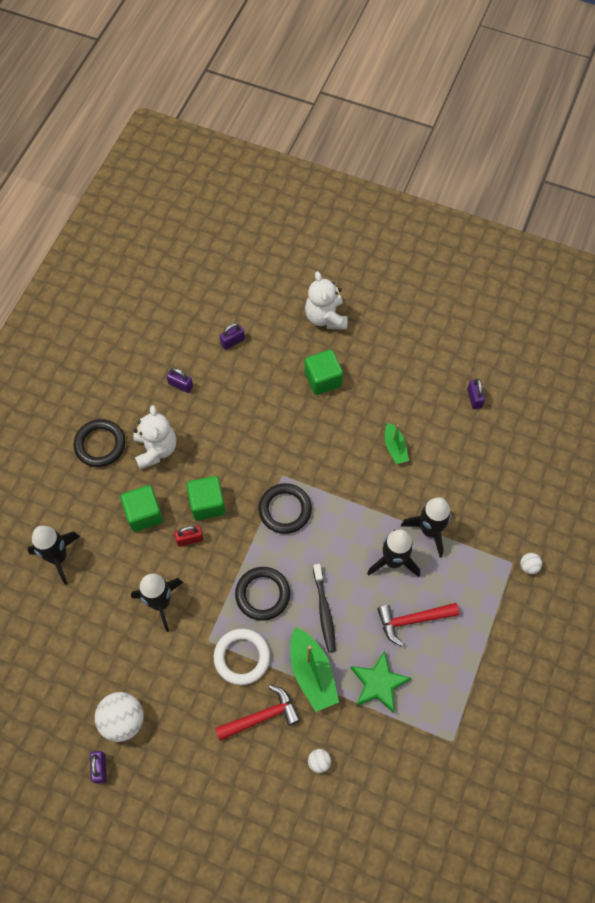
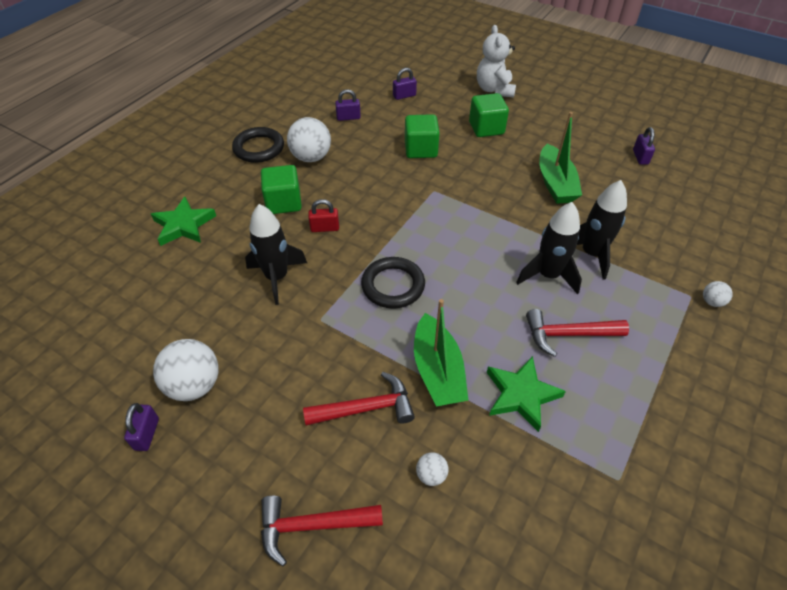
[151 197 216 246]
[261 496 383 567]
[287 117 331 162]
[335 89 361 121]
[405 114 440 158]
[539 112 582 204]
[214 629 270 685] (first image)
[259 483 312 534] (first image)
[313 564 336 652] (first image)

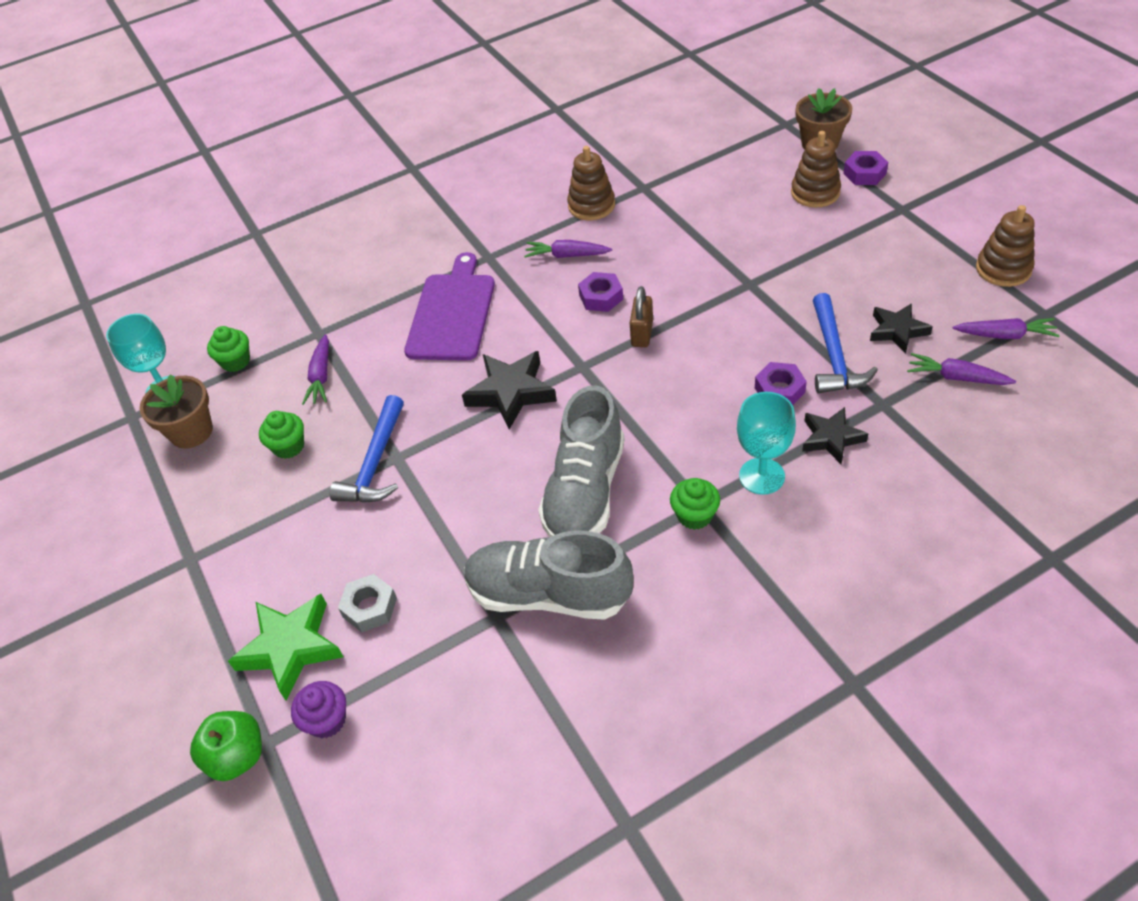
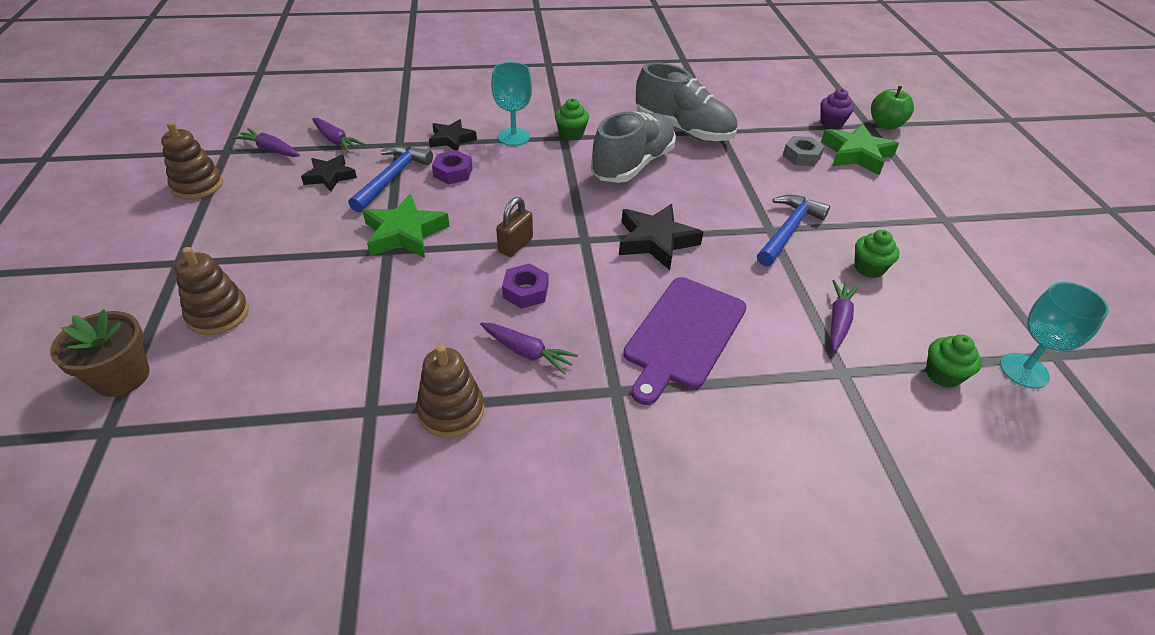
[362 194 450 258]
[140 374 213 449] (first image)
[843 151 888 185] (first image)

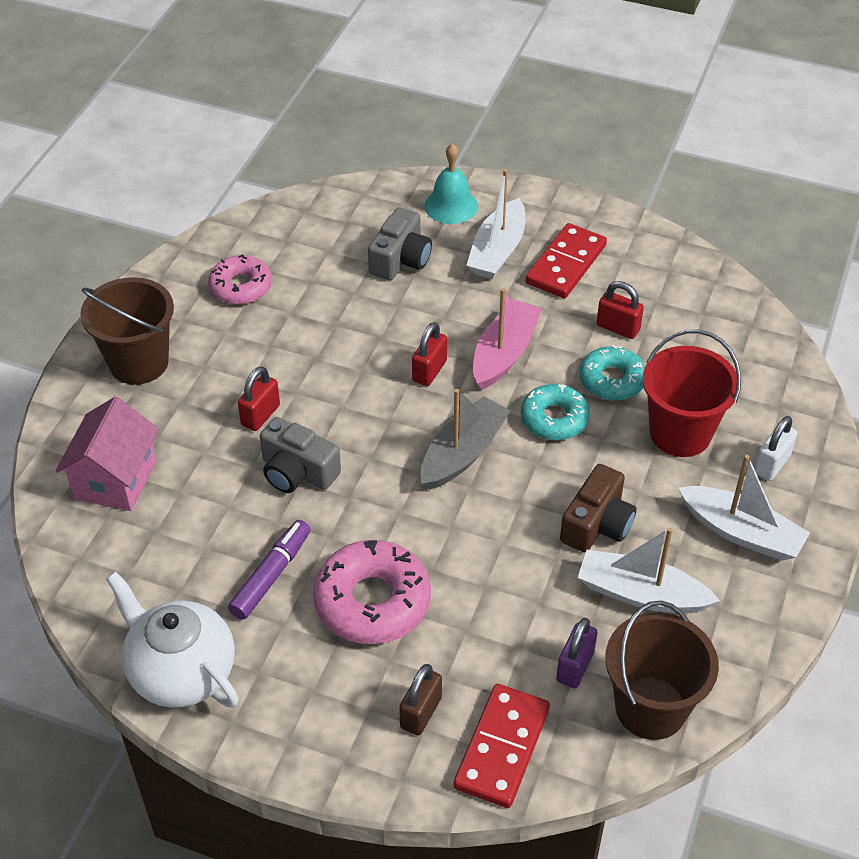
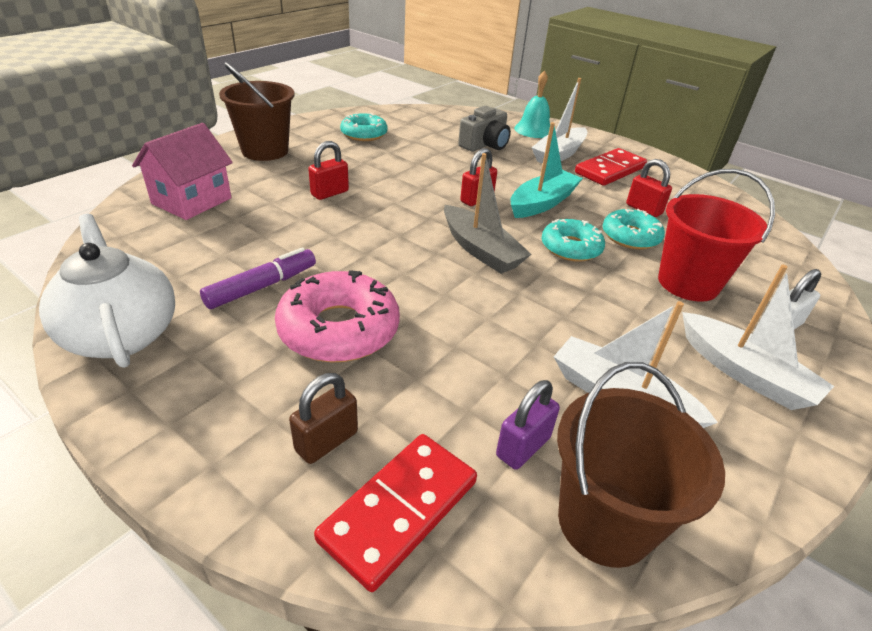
[340 112 388 141]
[444 153 532 274]
[511 122 583 218]
[260 417 341 493] (first image)
[560 464 636 552] (first image)

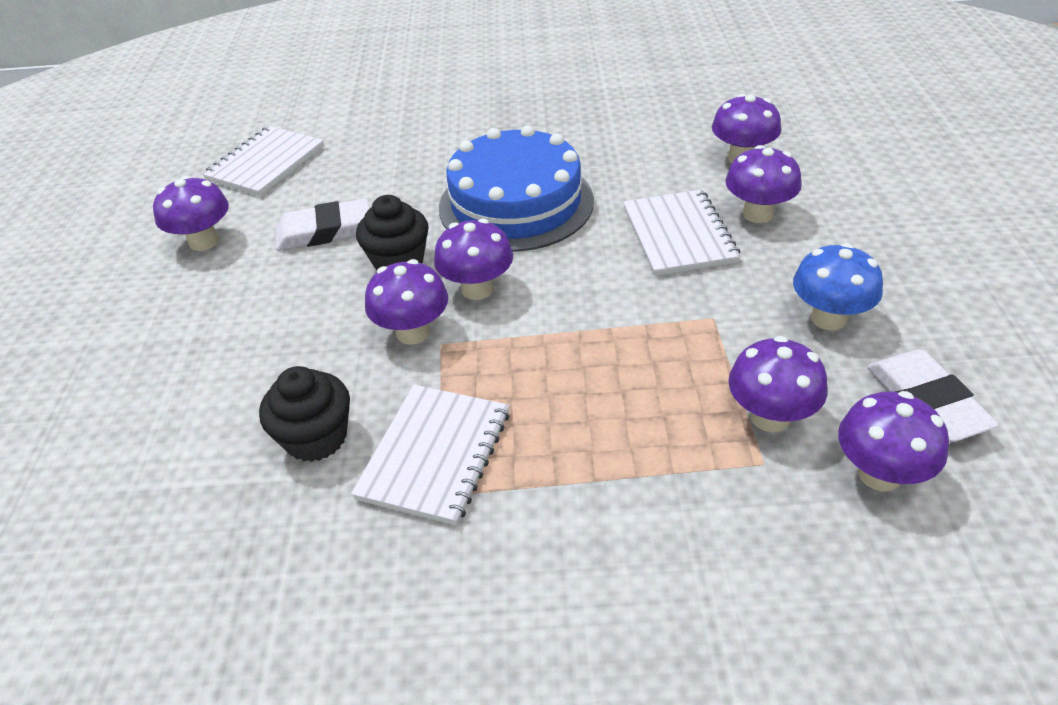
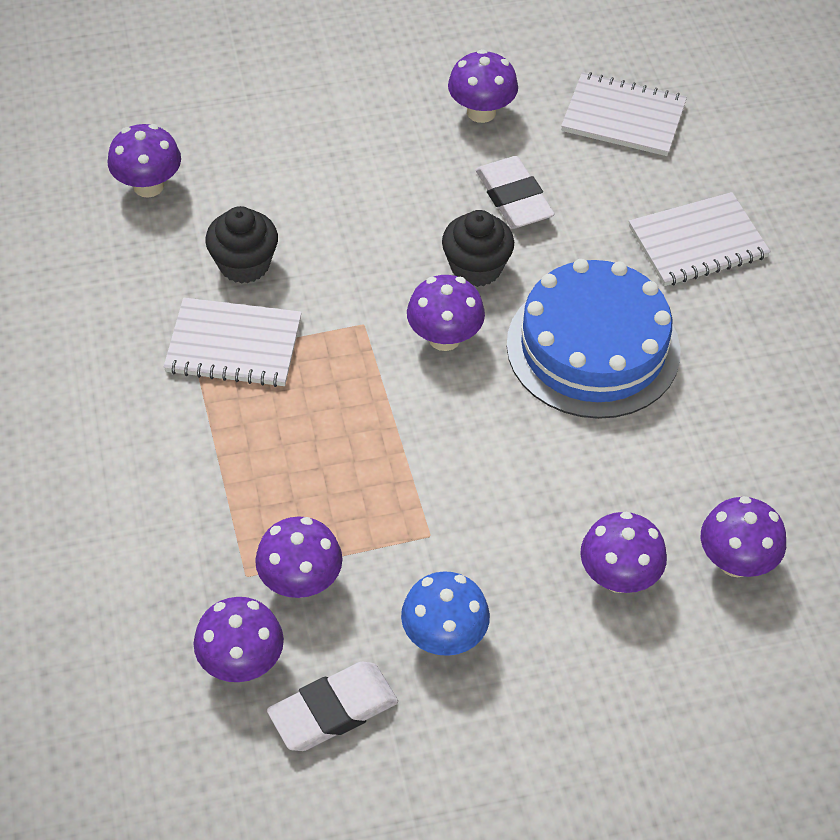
[108 124 181 198]
[629 192 771 286]

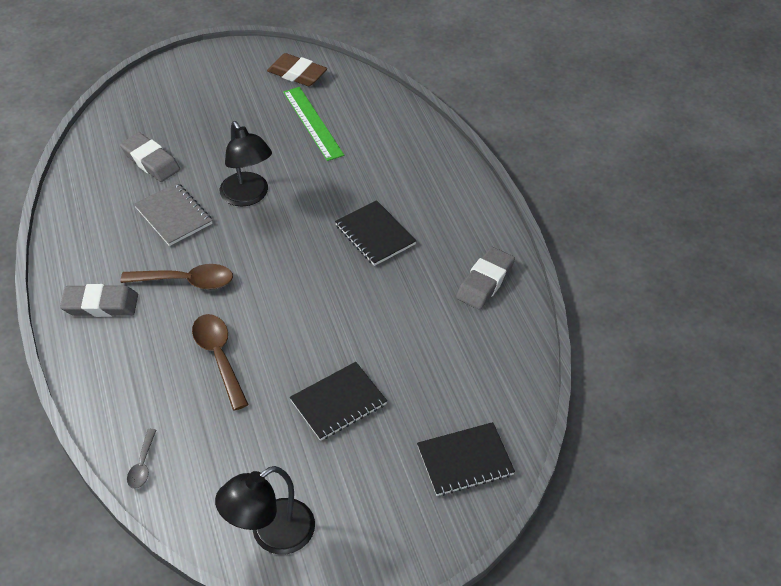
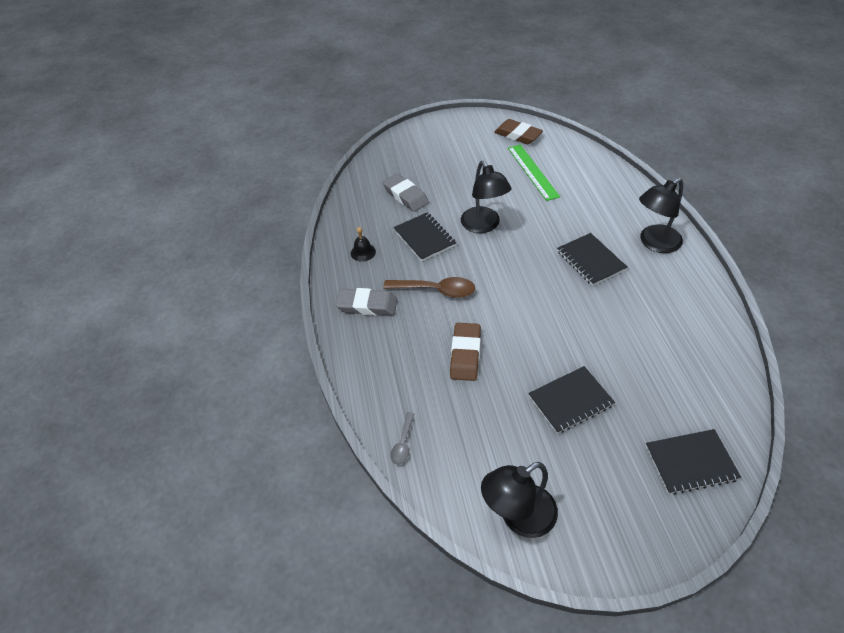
[351 227 376 262]
[393 212 456 261]
[450 323 481 381]
[639 178 683 253]
[456 247 515 310] (first image)

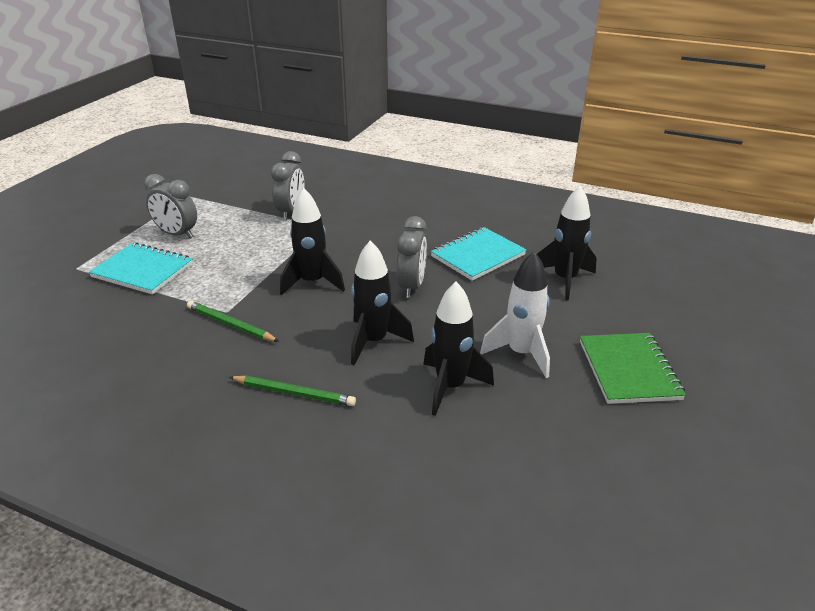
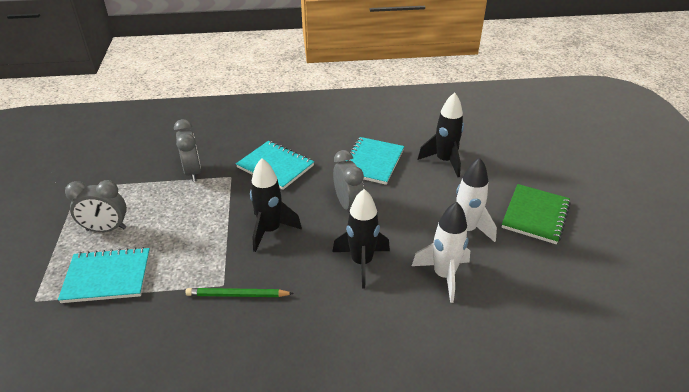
[236 141 314 190]
[412 202 470 303]
[501 184 571 244]
[229 376 356 406] (first image)

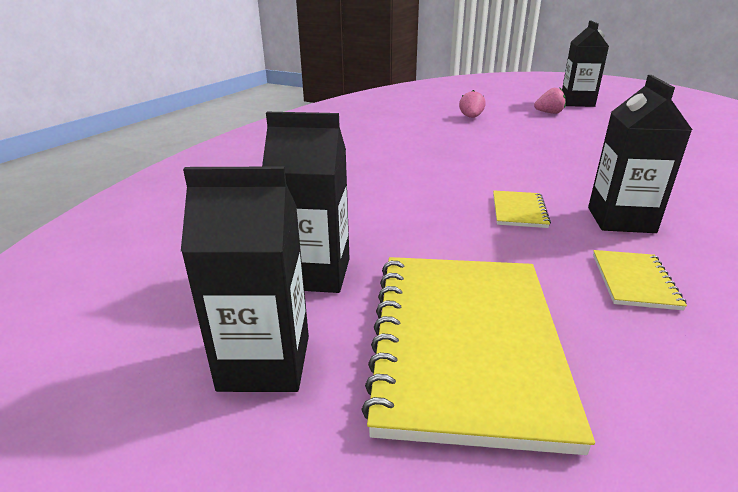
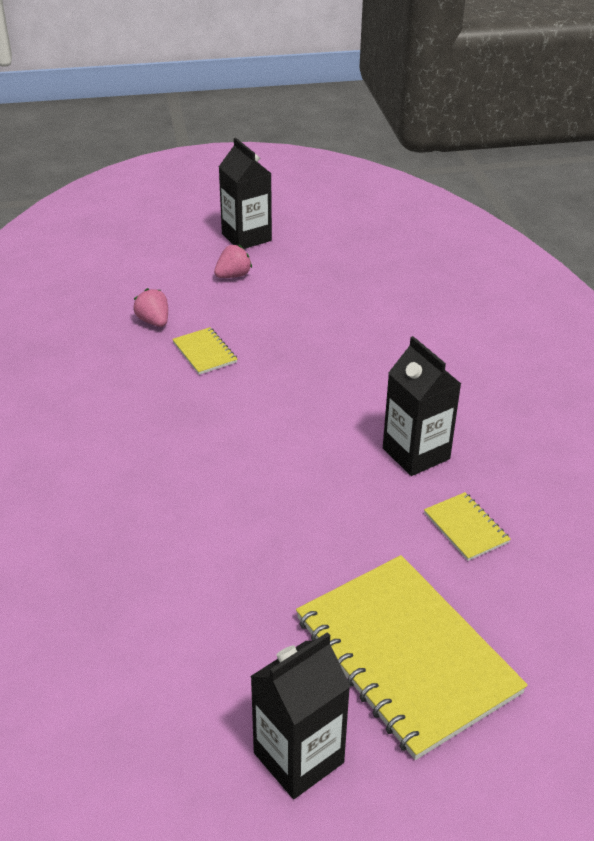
[172 327 237 375]
[262 112 350 293] (first image)

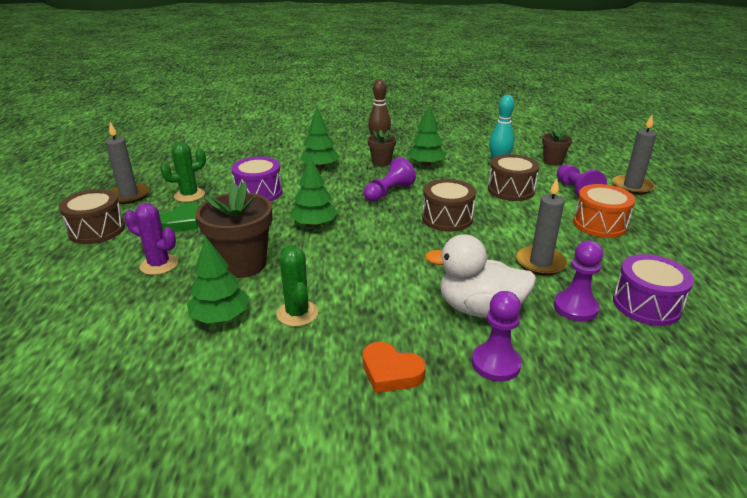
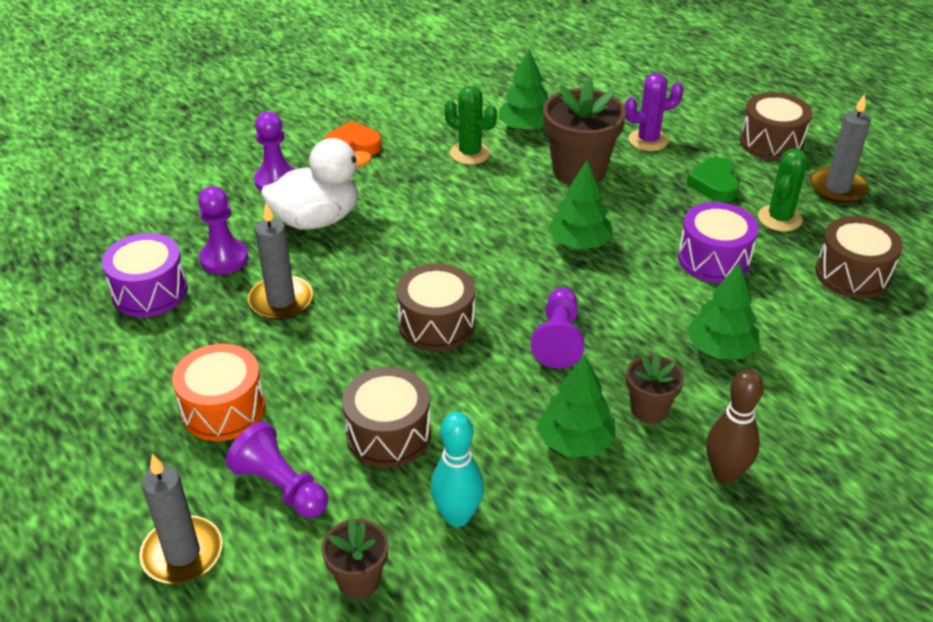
[815 216 903 299]

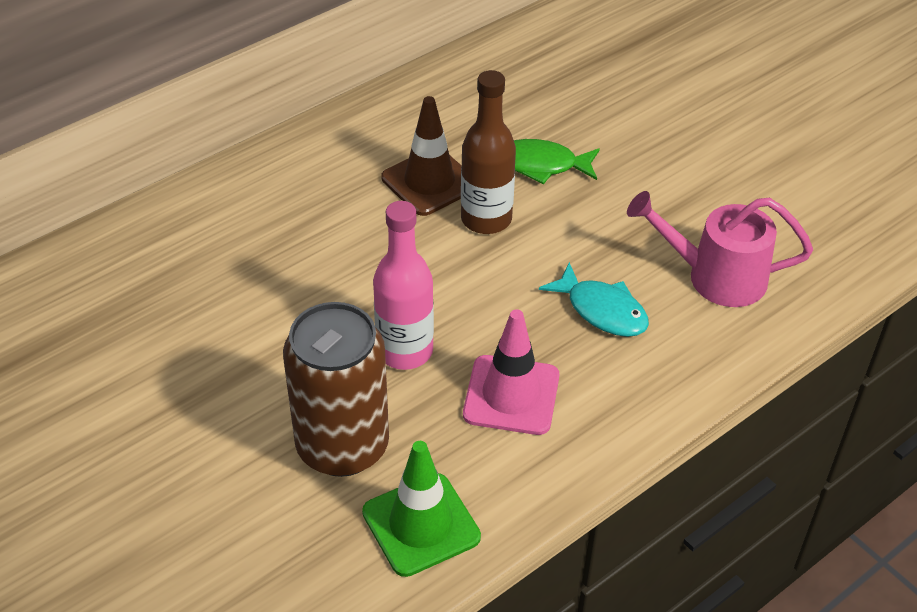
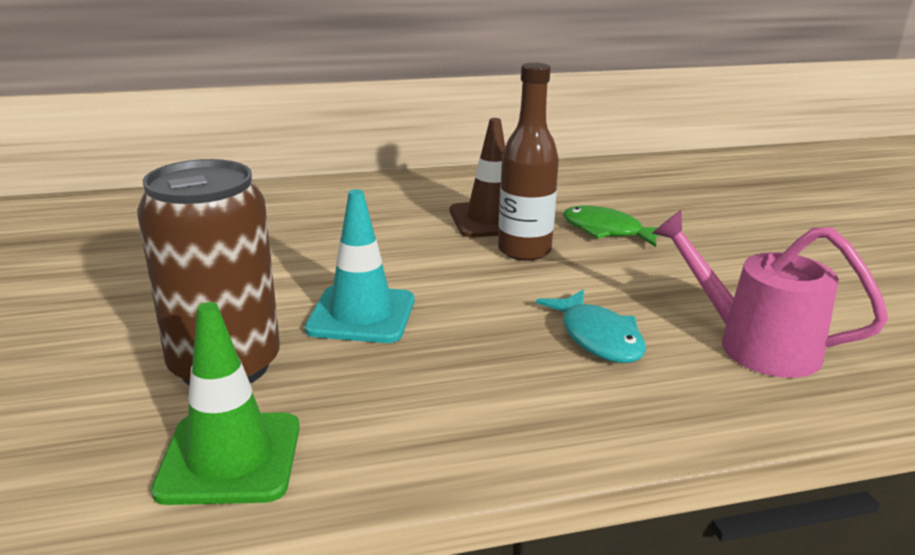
[305 189 414 343]
[463 309 559 435] (first image)

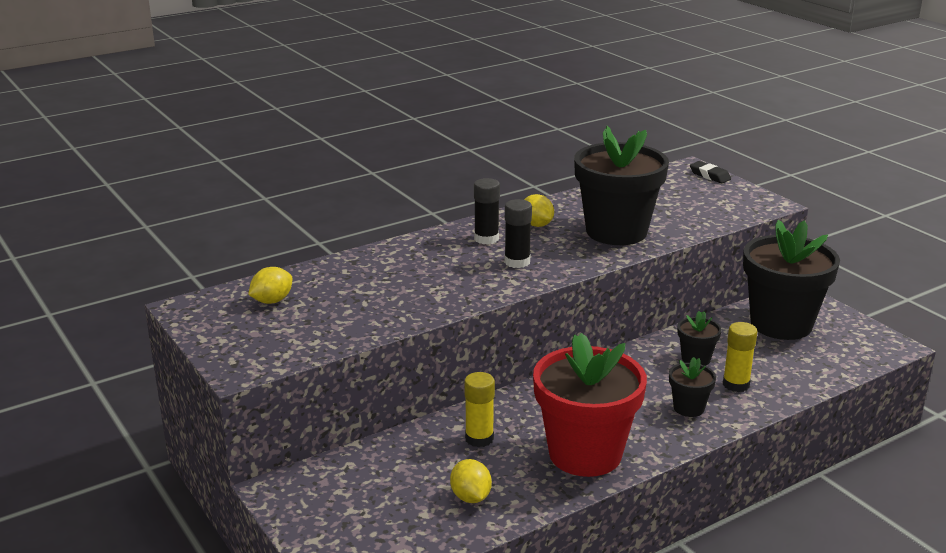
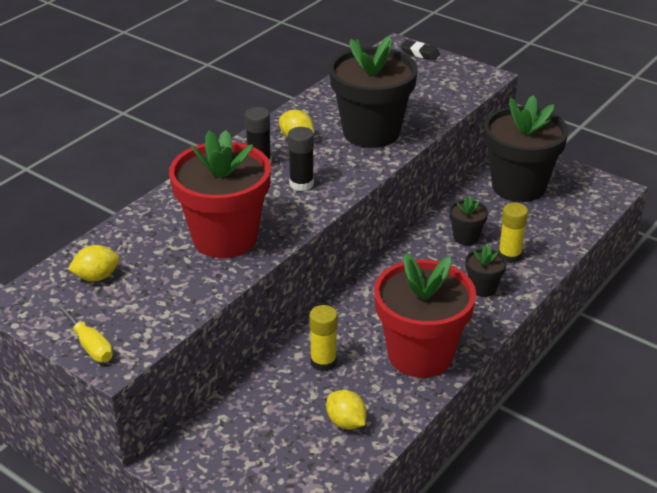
[55 303 113 362]
[68 245 120 281]
[169 130 271 258]

